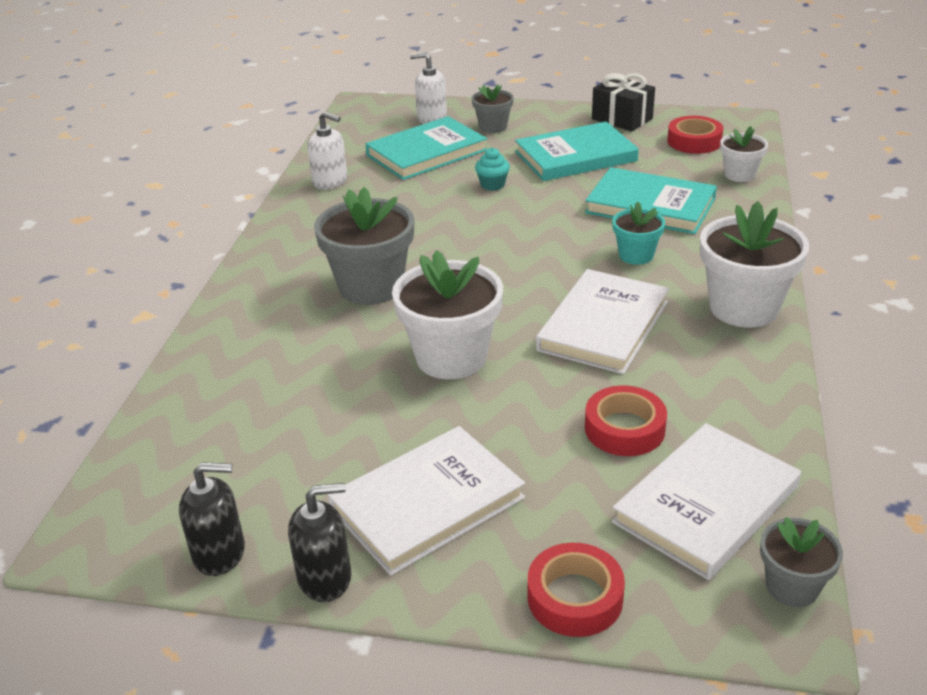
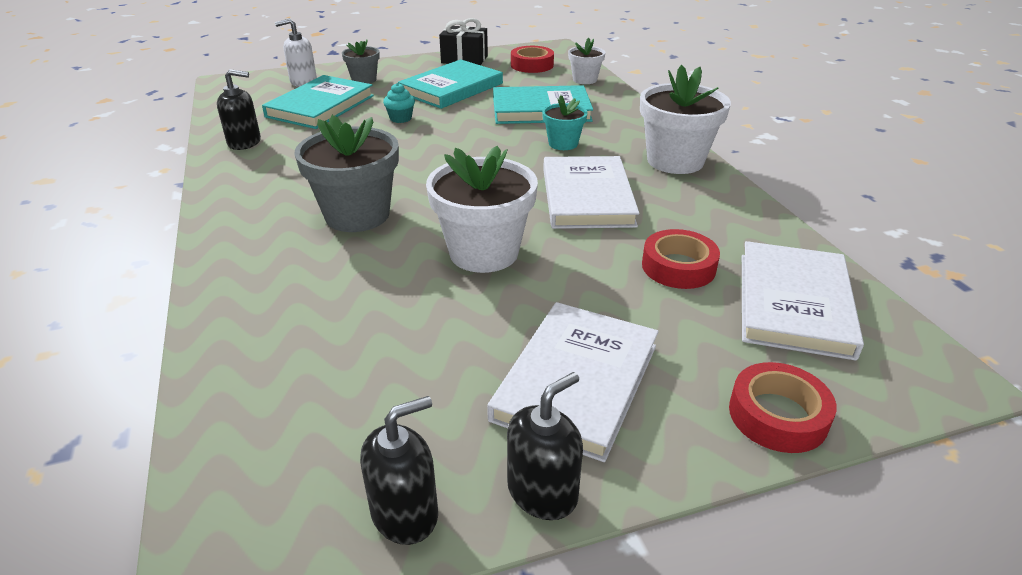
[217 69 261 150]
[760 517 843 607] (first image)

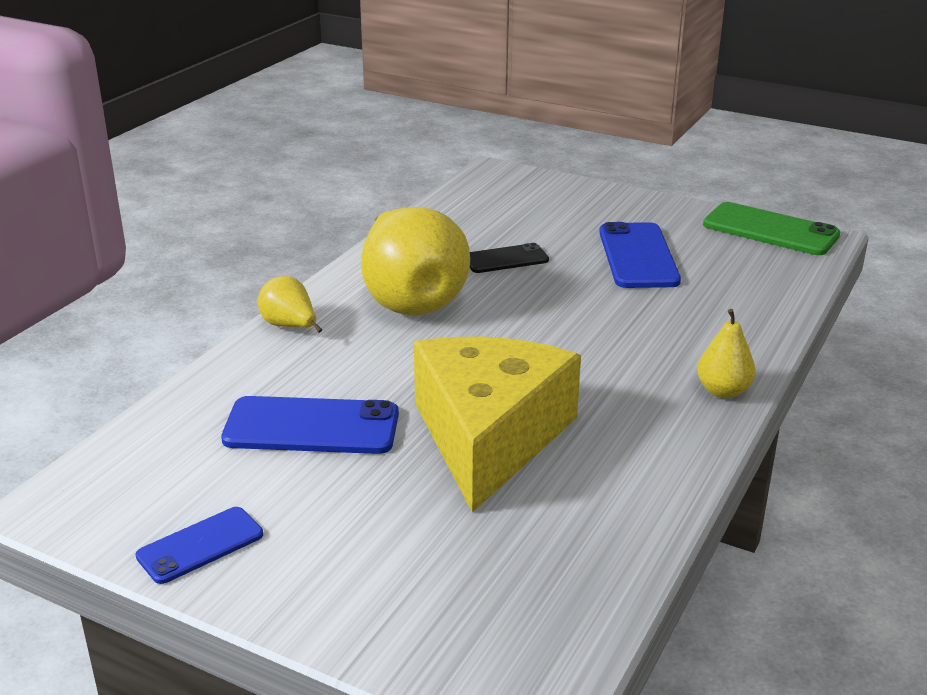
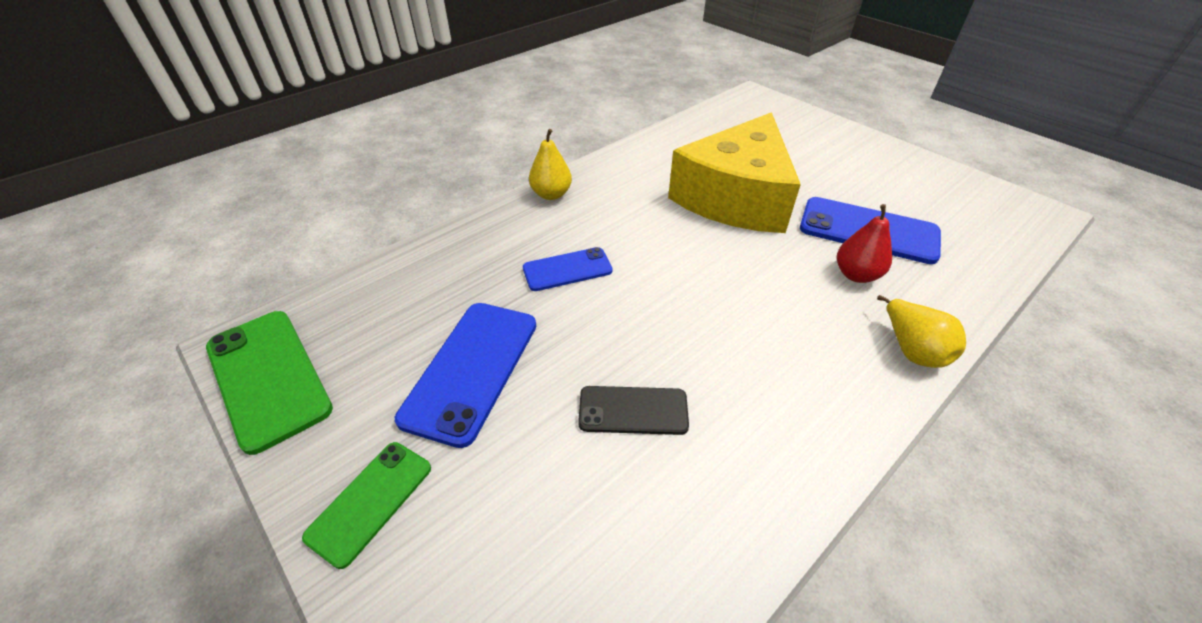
[302 442 431 569]
[523 247 613 291]
[837 204 892 283]
[361 207 470 316] (first image)

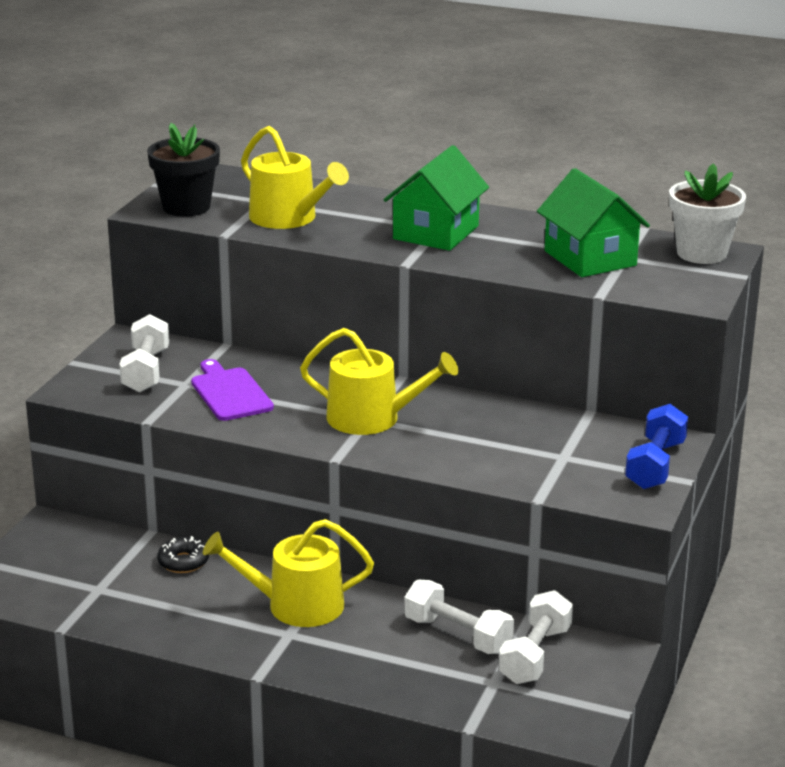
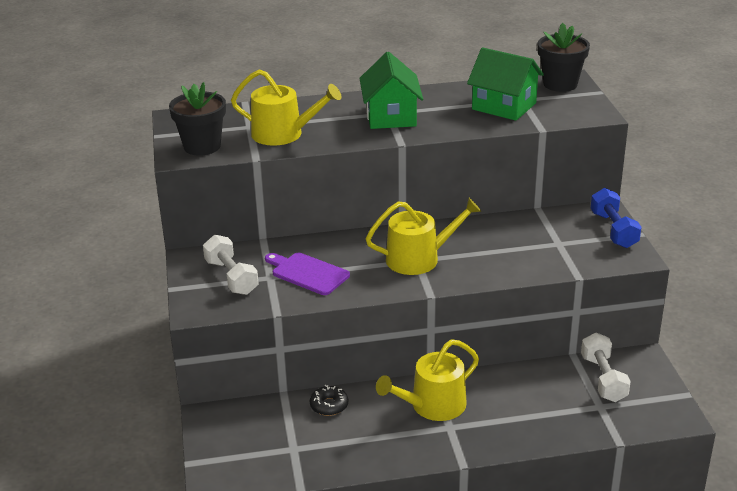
[538 23 590 92]
[404 580 514 654] (first image)

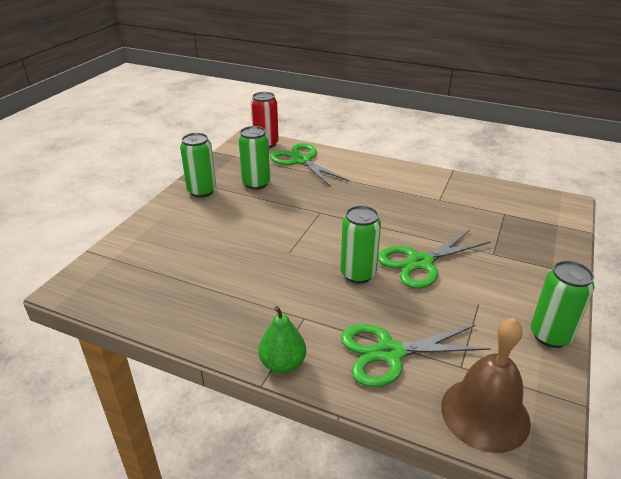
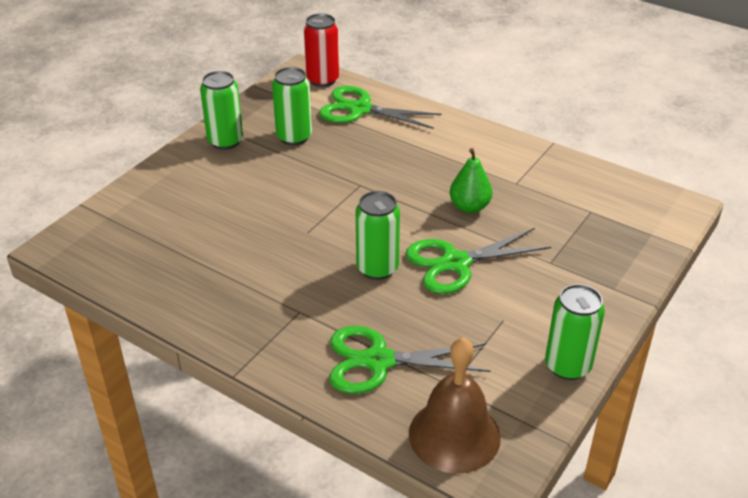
[319 86 442 129]
[450 148 493 213]

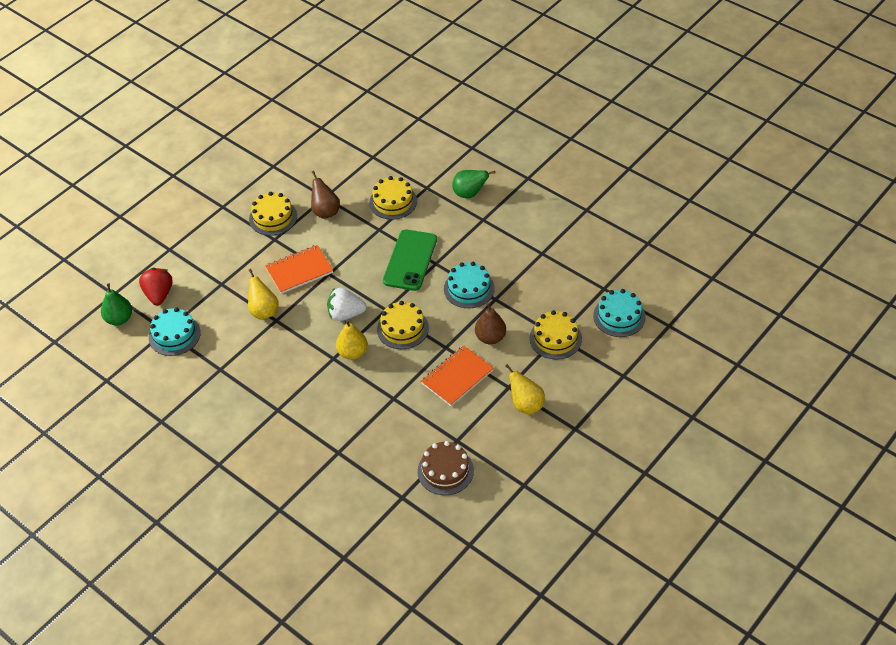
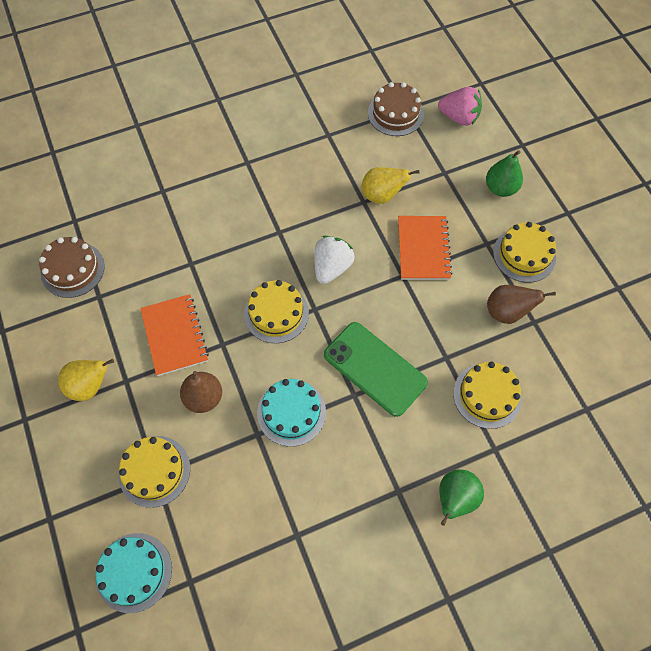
[368 82 424 136]
[438 87 482 126]
[486 150 523 197]
[336 320 368 360] (first image)

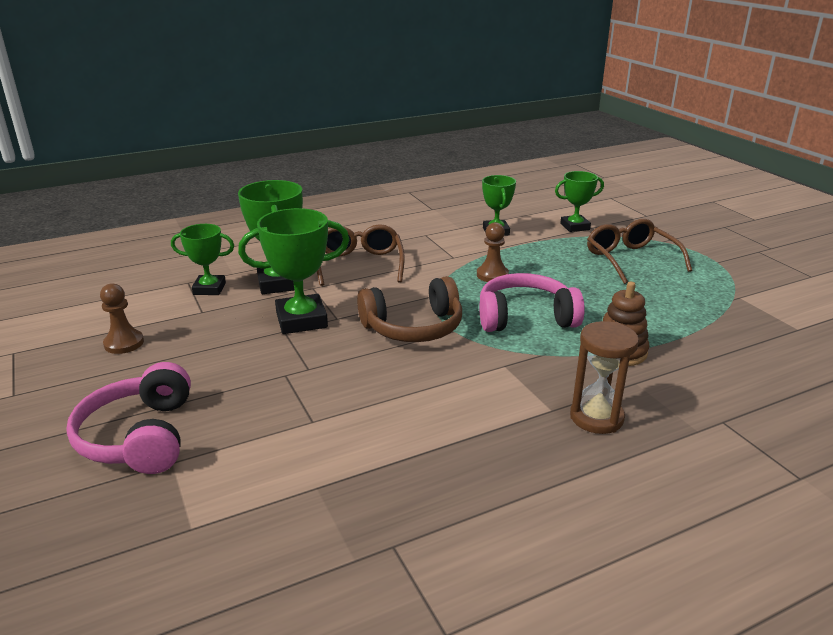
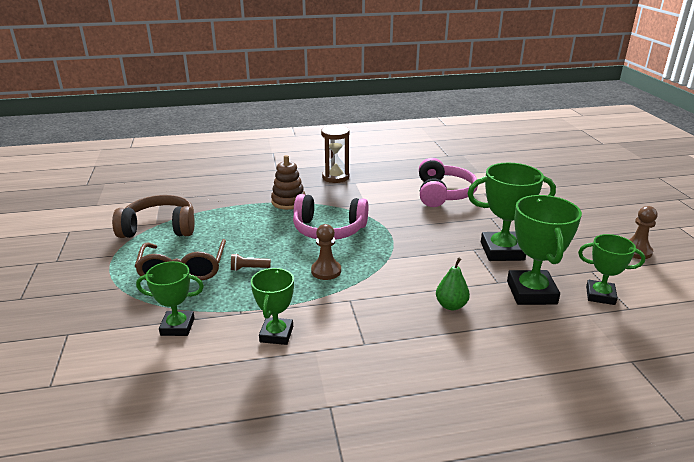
[112 195 195 238]
[231 253 271 271]
[419 158 478 207]
[436 258 470 310]

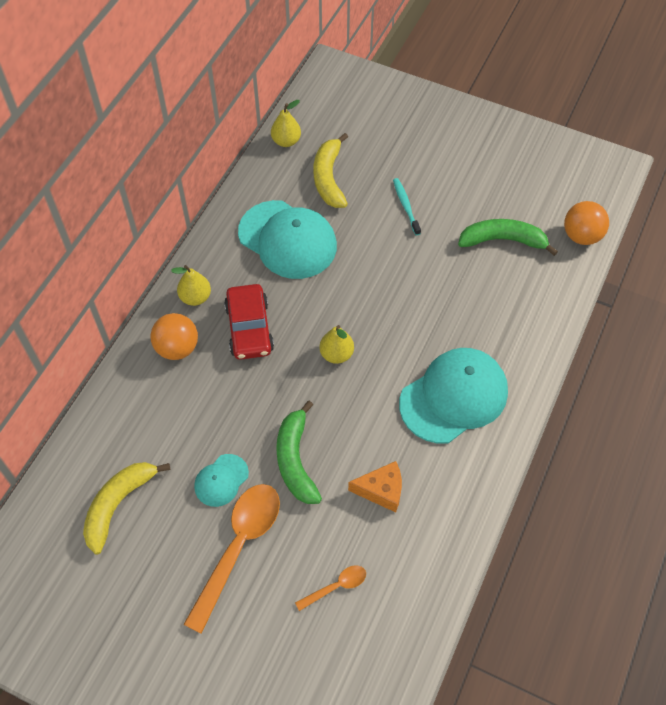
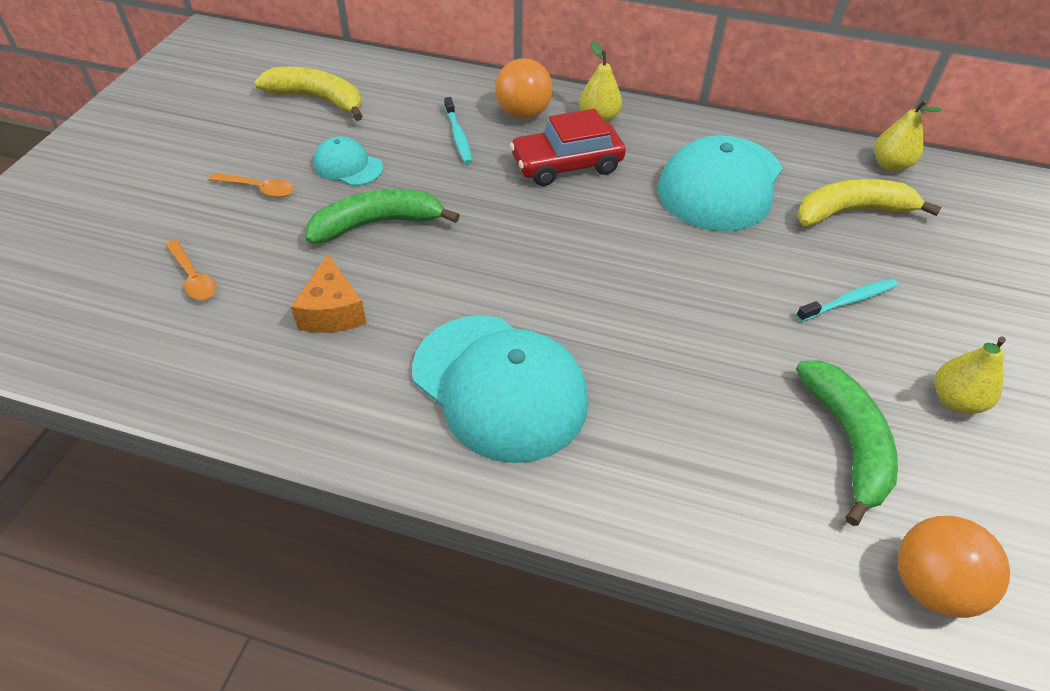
[209 173 294 197]
[444 97 472 164]
[935 336 1006 414]

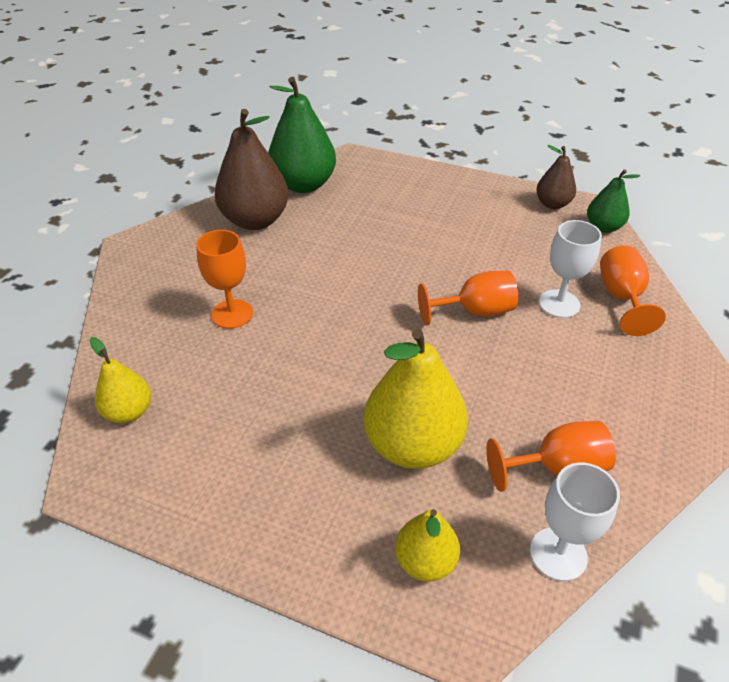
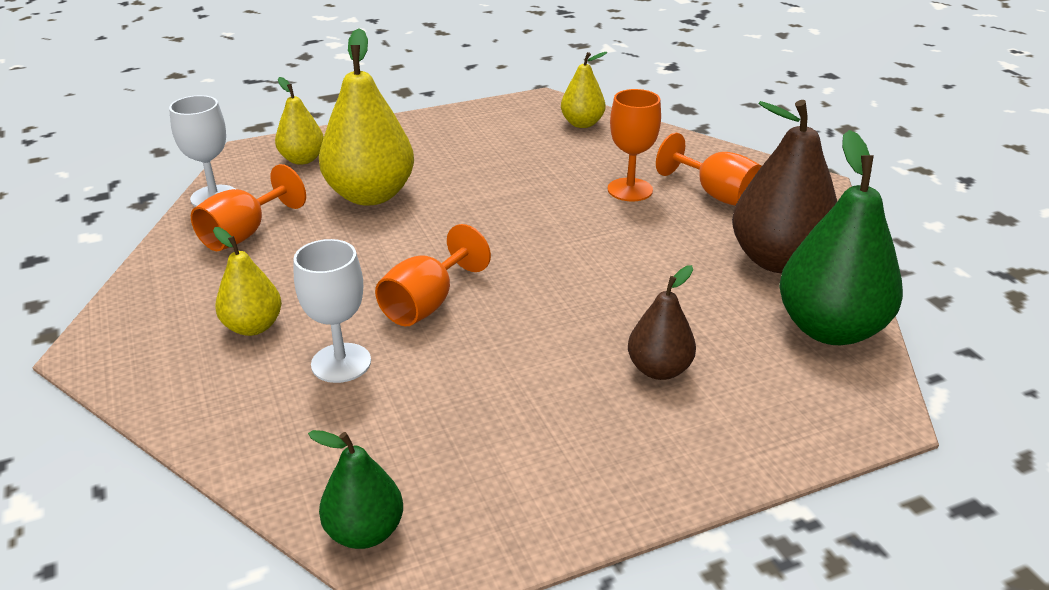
[213 227 282 336]
[628 265 696 380]
[656 133 762 206]

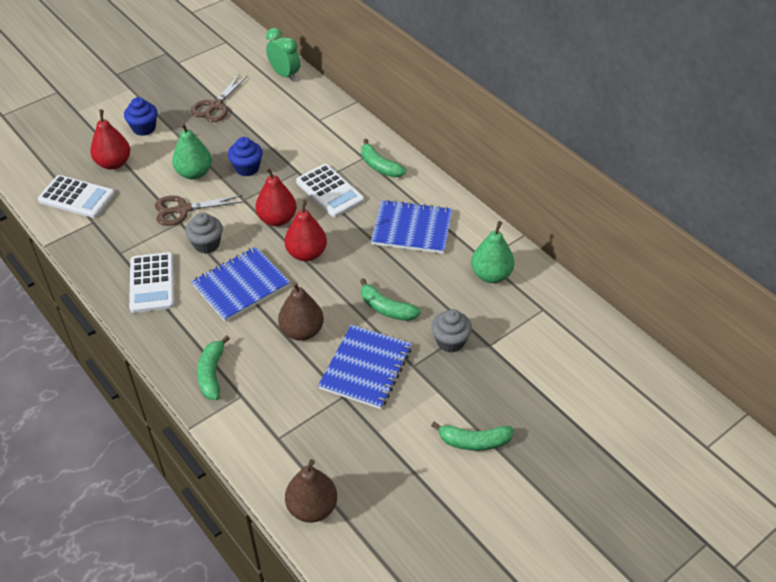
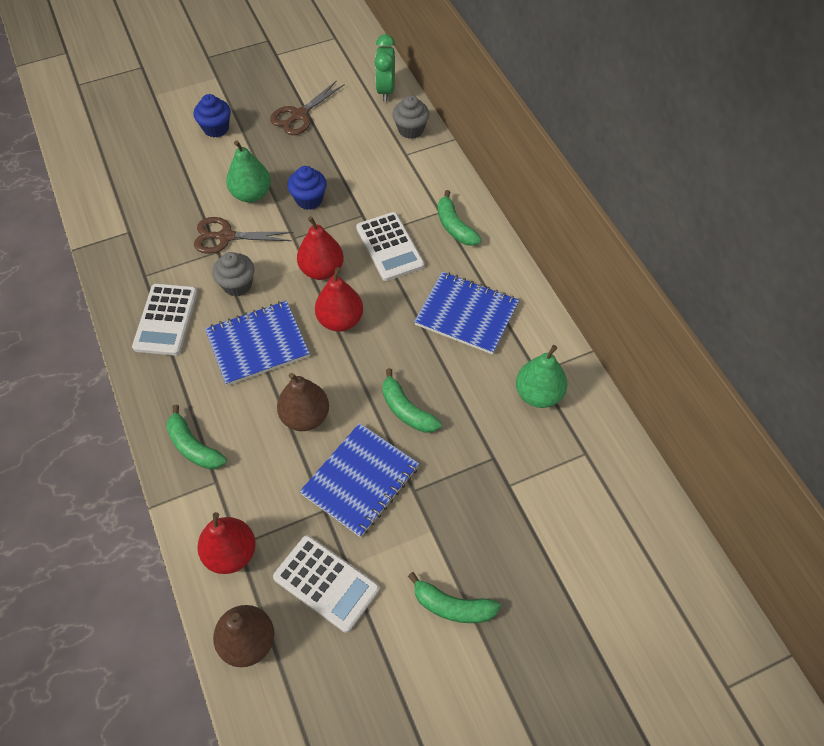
[166 404 227 469]
[197 512 256 574]
[273 535 379 633]
[374 34 395 102]
[393 95 429 139]

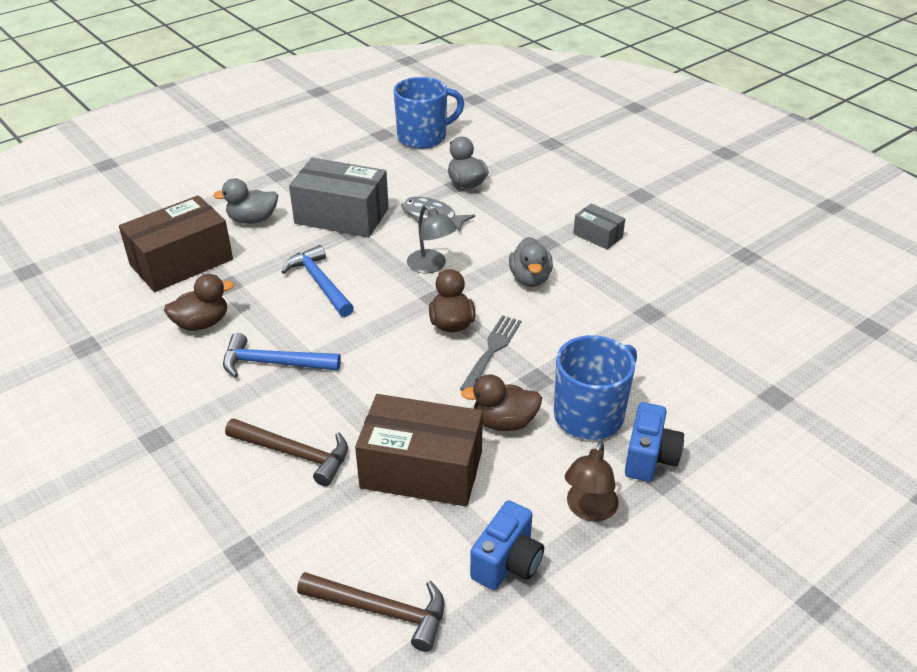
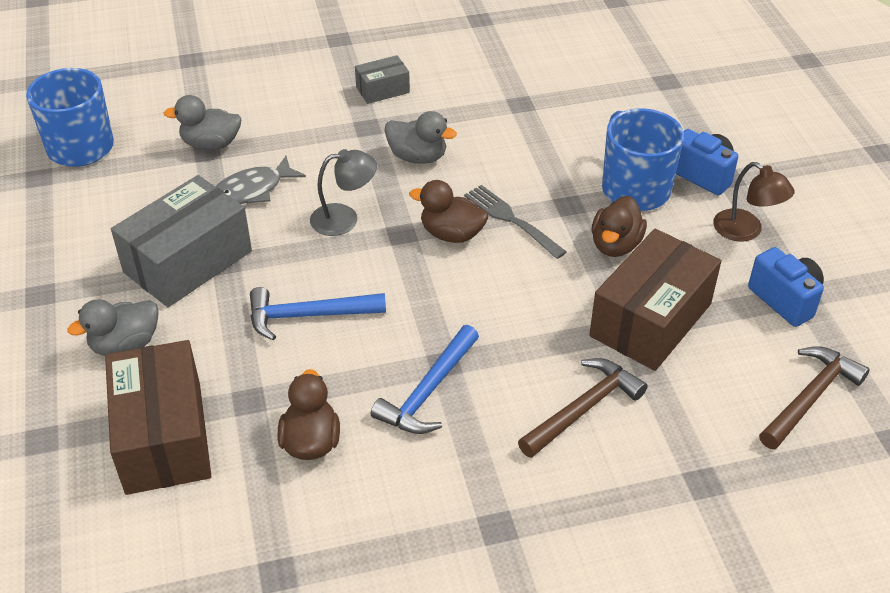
[67 299 159 356]

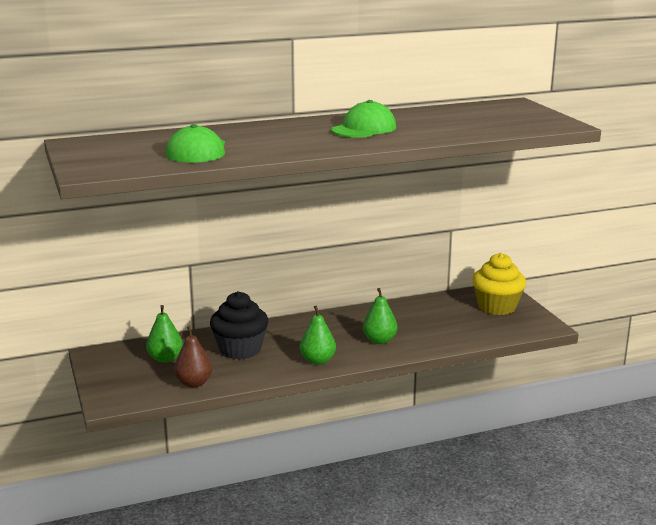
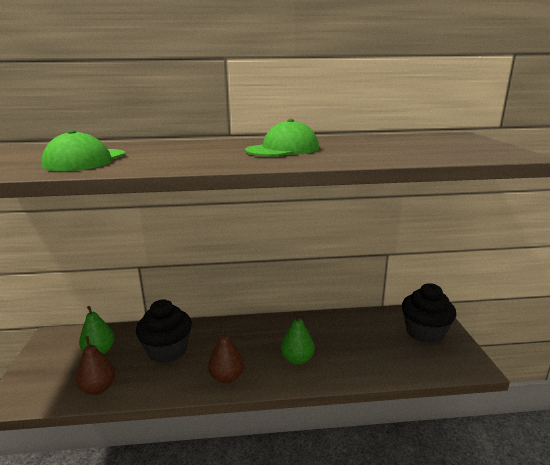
[208 326 244 383]
[402 283 456 344]

